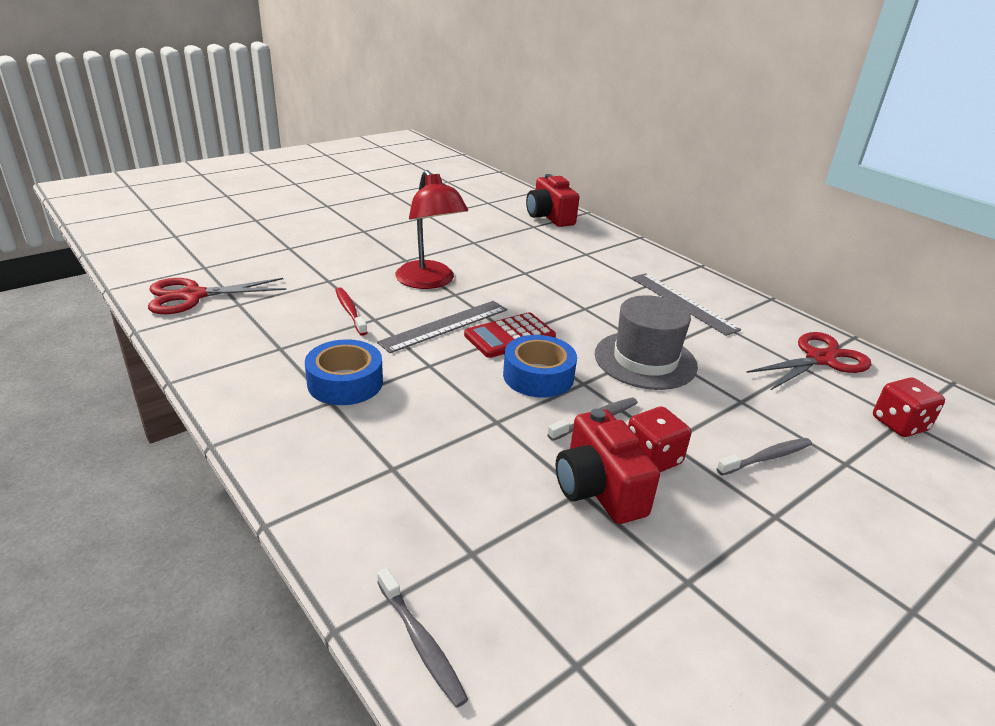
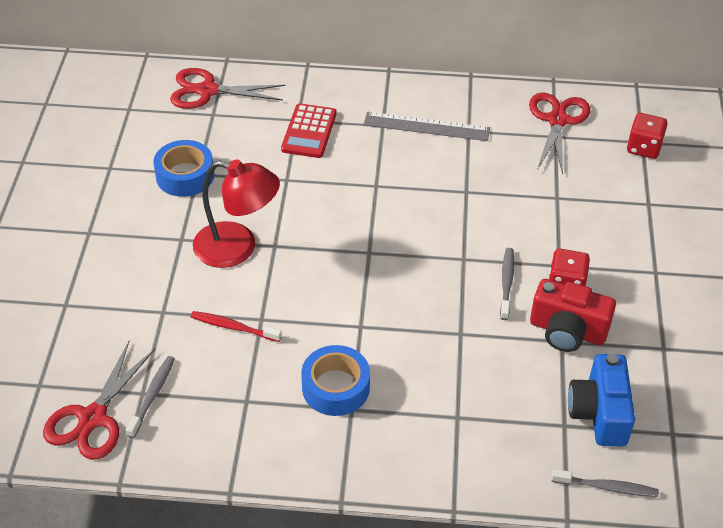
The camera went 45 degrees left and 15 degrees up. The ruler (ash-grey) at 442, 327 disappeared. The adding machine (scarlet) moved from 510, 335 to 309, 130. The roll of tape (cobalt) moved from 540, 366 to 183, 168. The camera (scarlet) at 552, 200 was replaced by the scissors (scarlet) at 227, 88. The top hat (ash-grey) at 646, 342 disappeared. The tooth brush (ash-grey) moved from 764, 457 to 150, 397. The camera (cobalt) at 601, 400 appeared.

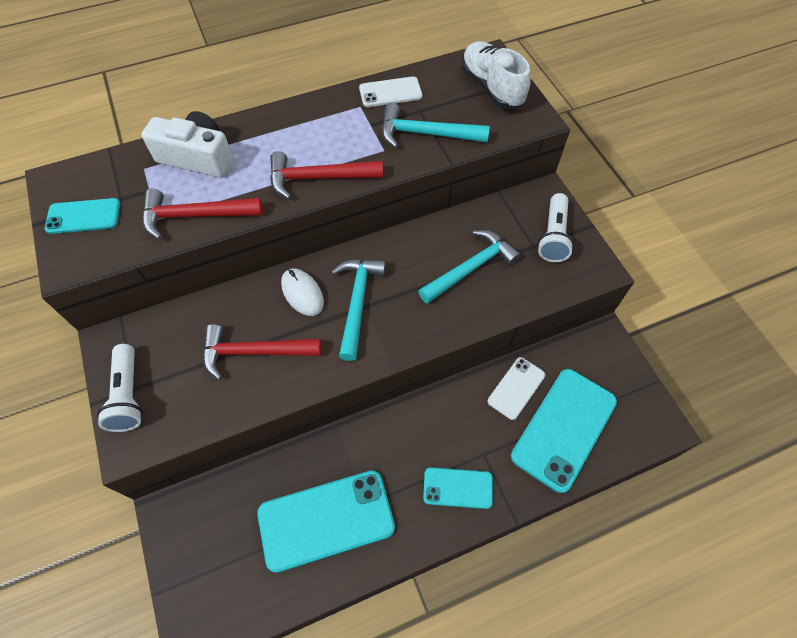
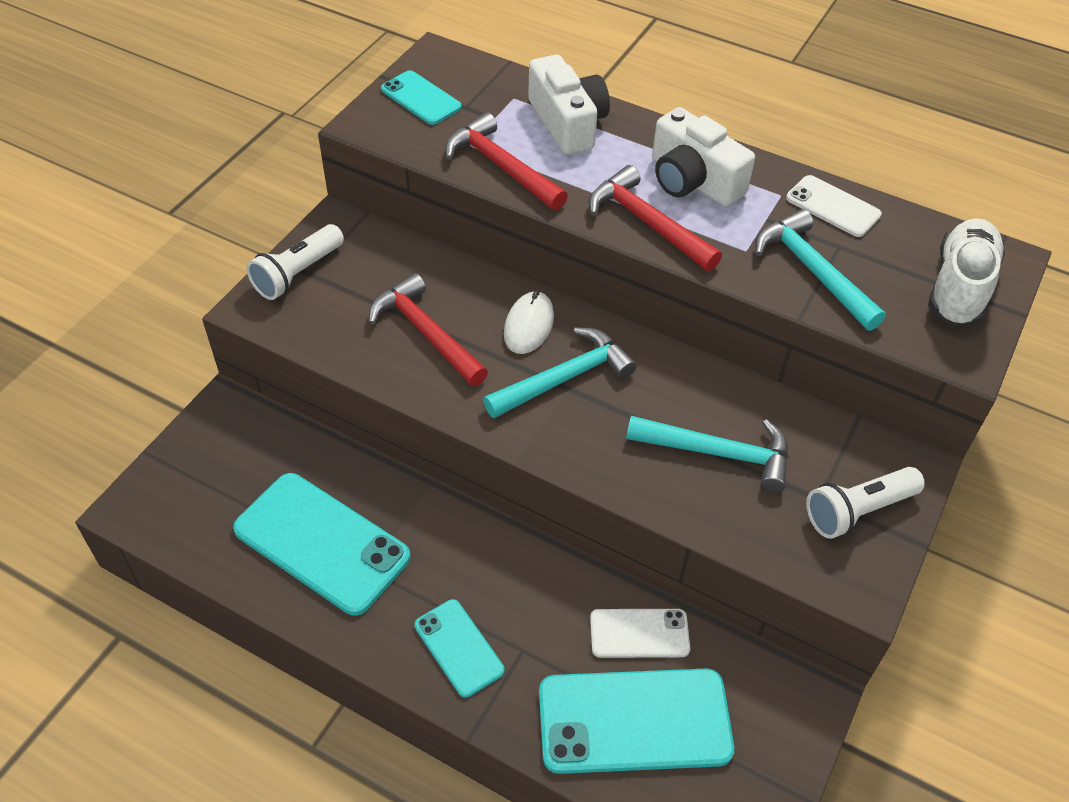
The camera went 50 degrees right and 10 degrees down. The camera (white) at 703, 157 appeared.

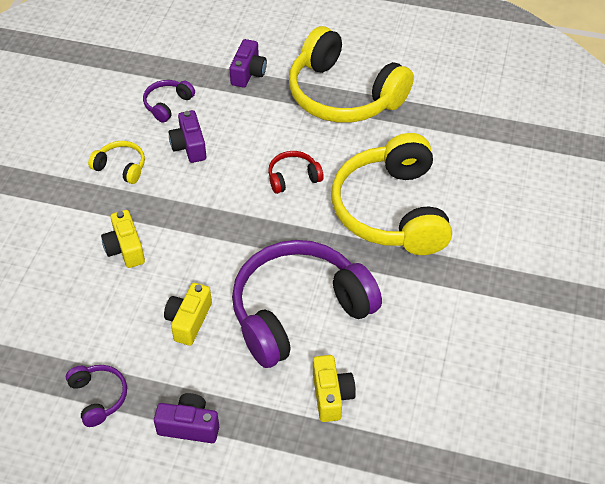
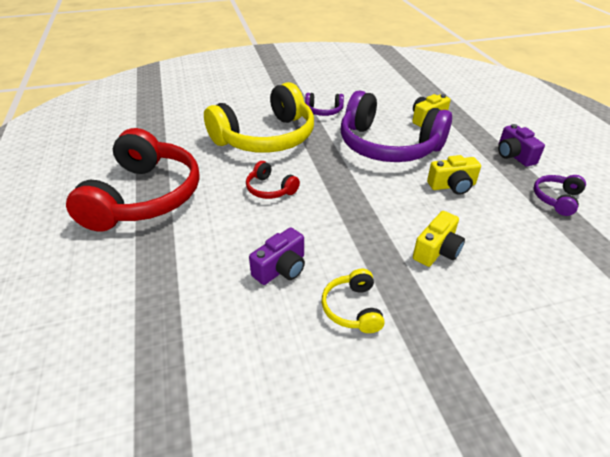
The camera went 120 degrees left and 10 degrees down. The over-ear headphones (purple) moved from 169, 101 to 324, 104. The camera (purple) at 248, 63 disappeared. The over-ear headphones (bright yellow) at 351, 74 became the over-ear headphones (scarlet) at 133, 179.

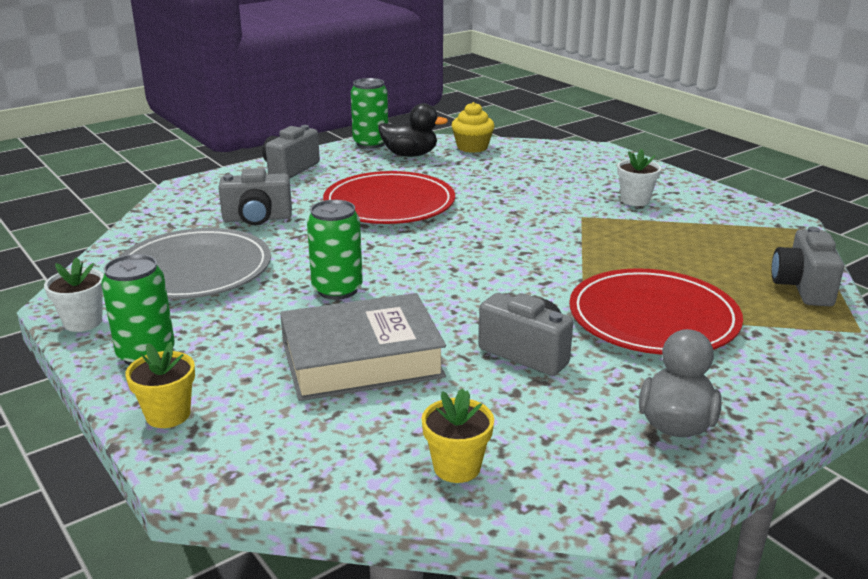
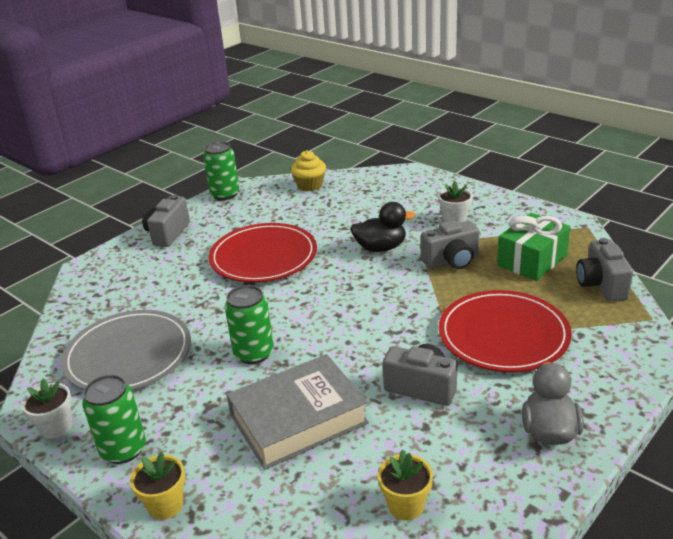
The camera went 10 degrees left and 5 degrees up. The camera (ash-grey) moved from 255, 196 to 450, 244. The toy duck (black) moved from 413, 130 to 383, 227. The present (green) at 533, 247 appeared.

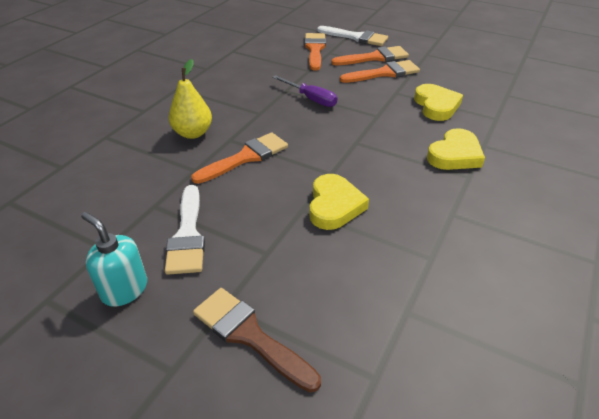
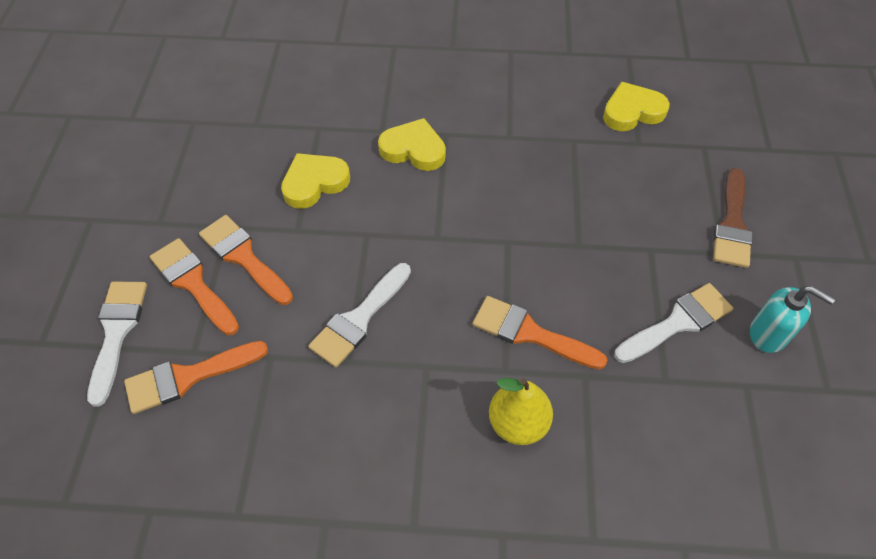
The camera went 115 degrees left and 15 degrees up. The soap dispenser (aqua) at 114, 259 turned 75 degrees counterclockwise. The hand screwdriver (purple) at 305, 91 was replaced by the paintbrush (white) at 359, 315. The heart (bright yellow) moved from 339, 202 to 636, 106.

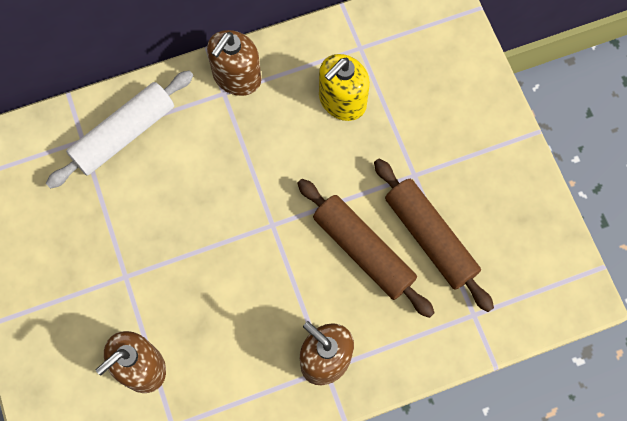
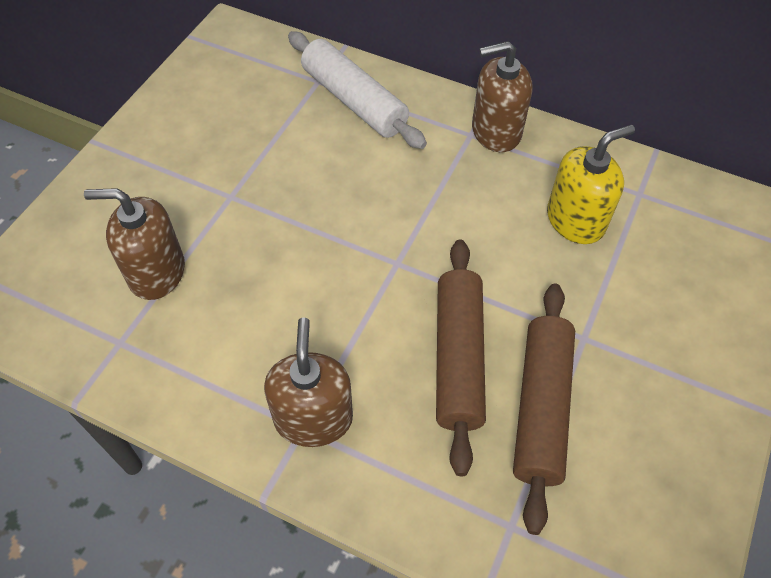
The camera went 45 degrees right and 15 degrees down. The rolling pin (white) at 119, 129 turned 45 degrees clockwise. The soap dispenser (bright yellow) at 344, 87 turned 150 degrees clockwise.

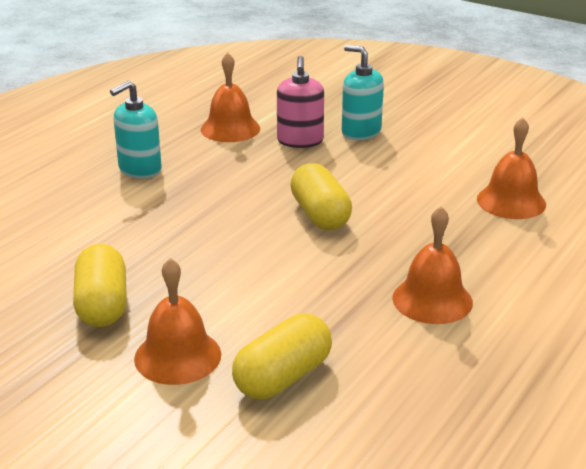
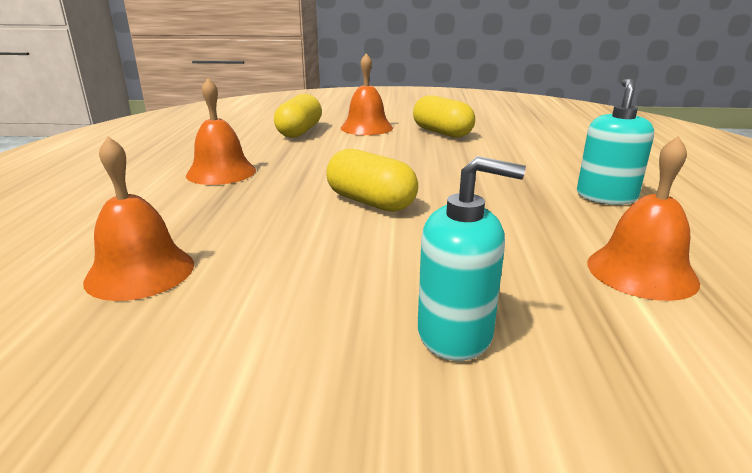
The camera went 150 degrees right and 5 degrees down. The soap dispenser (rose-pink) at 300, 102 disappeared.

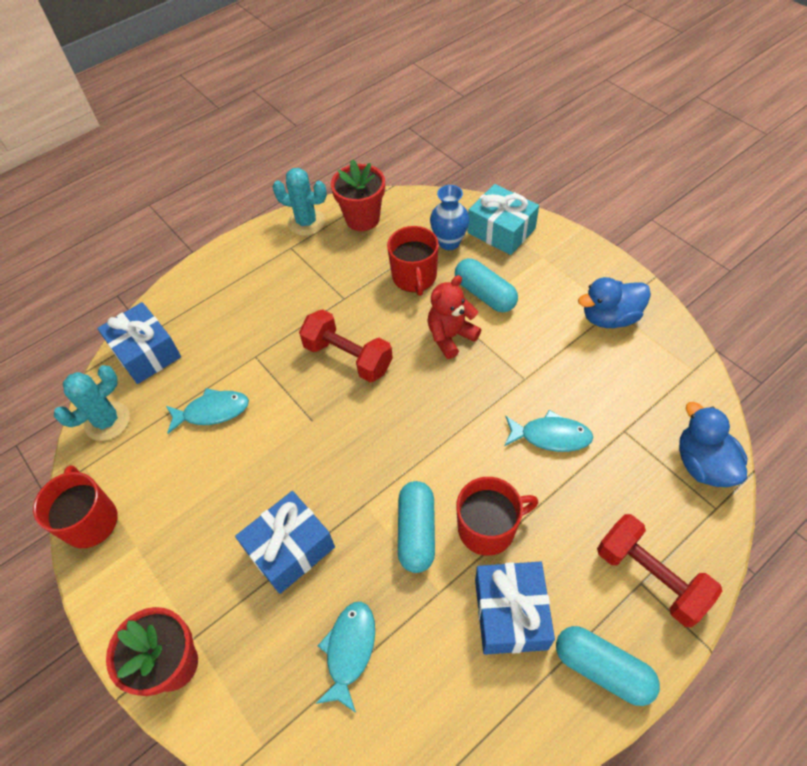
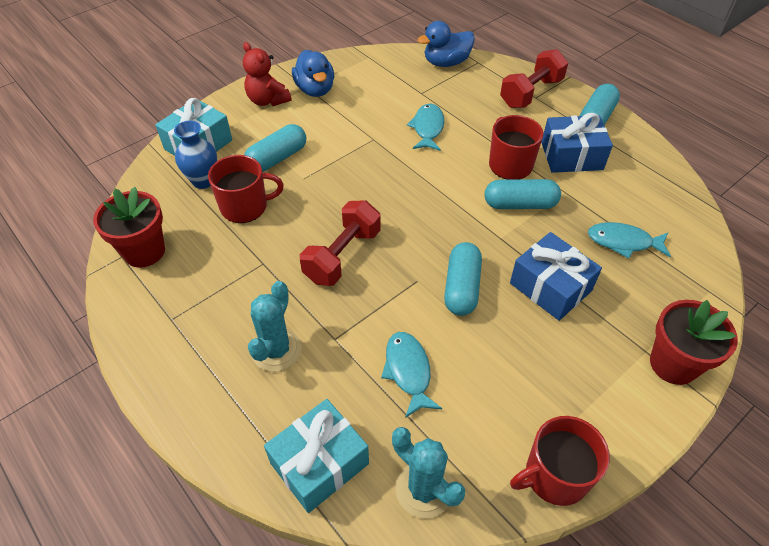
The camera went 95 degrees left and 5 degrees down. The present (cobalt) at 139, 343 became the present (aqua) at 316, 456. The saguaro cactus (aqua) moved from 300, 202 to 275, 326. The teddy (scarlet) moved from 454, 317 to 267, 74. The capsule (aqua) at 463, 279 appeared.

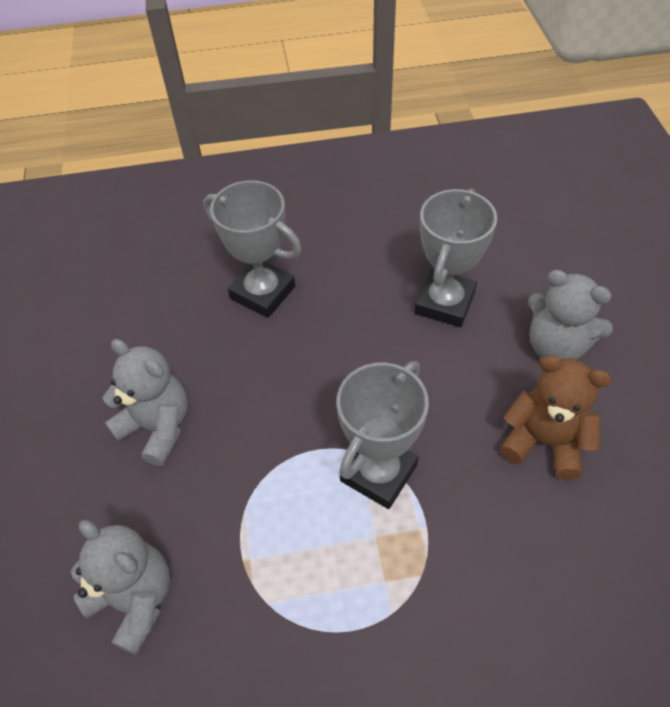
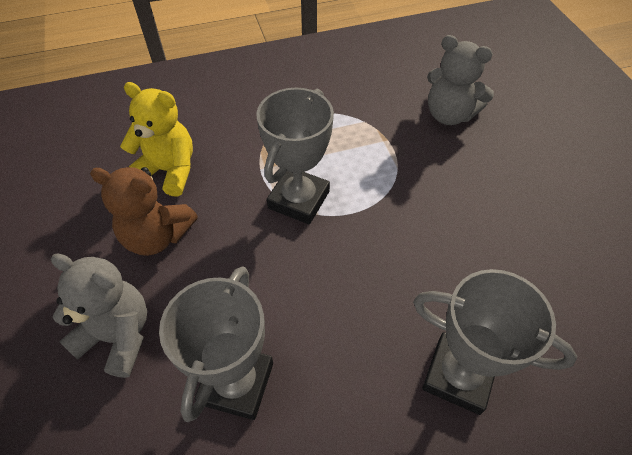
The camera went 170 degrees right and 0 degrees up. The teddy (ash-grey) at 145, 402 disappeared. The teddy (bright yellow) at 156, 139 appeared.

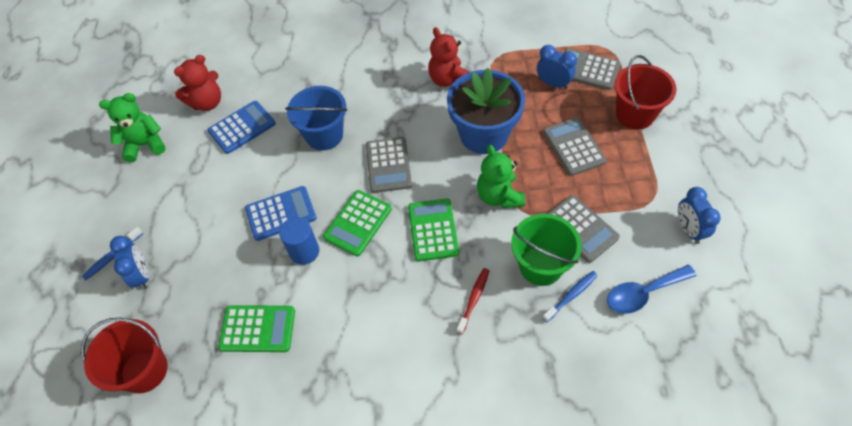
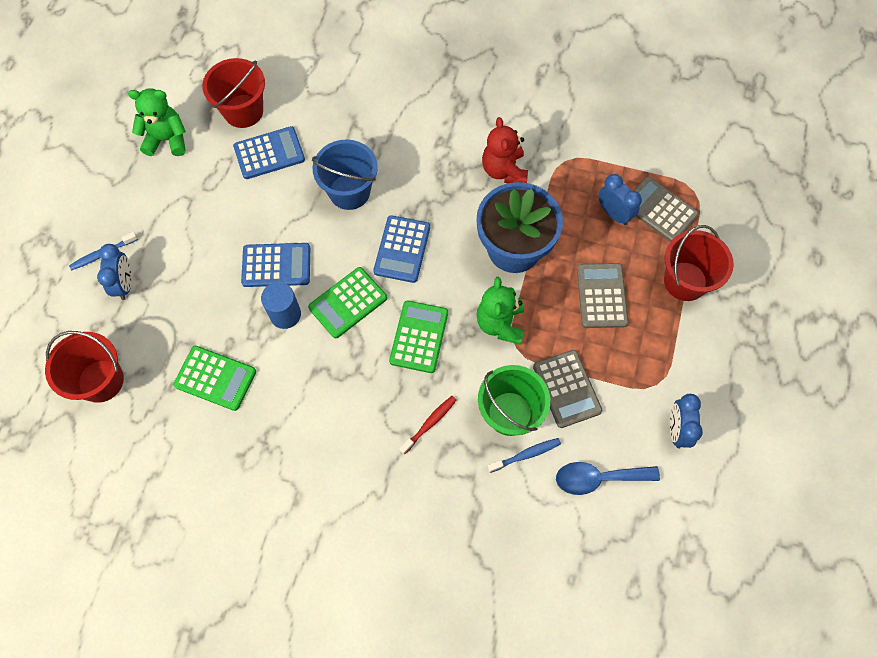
The camera went 15 degrees right and 10 degrees up. The teddy (scarlet) at 197, 83 was replaced by the bucket (scarlet) at 233, 93. The adding machine (ash-grey) at 389, 165 became the adding machine (cobalt) at 401, 249.

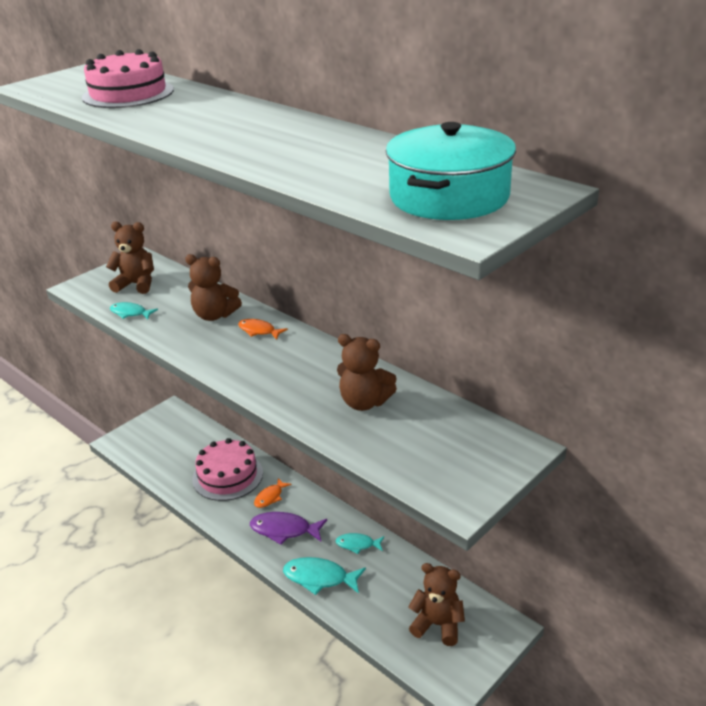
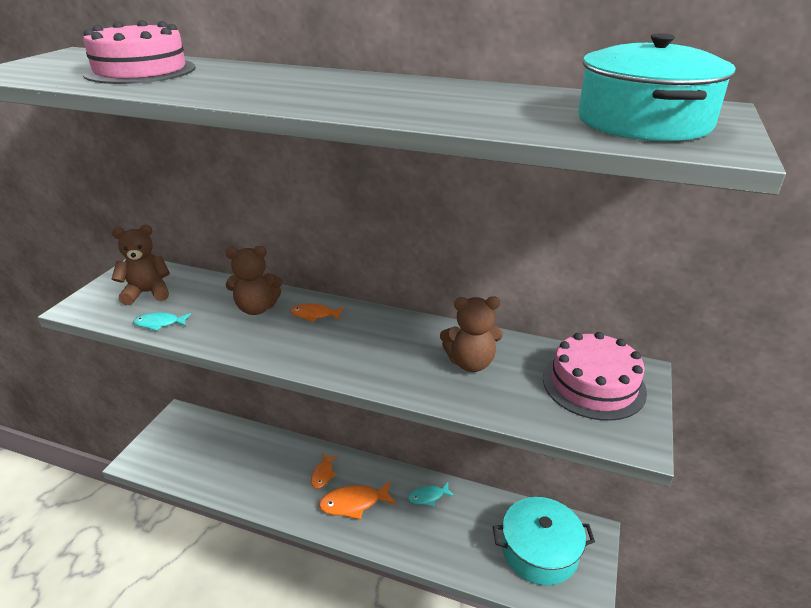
The camera went 25 degrees left and 0 degrees up. The cake (rose-pink) moved from 227, 469 to 595, 376. The fish figure (purple) at 288, 528 became the fish figure (orange) at 357, 500. The fish figure (aqua) at 324, 576 disappeared. The teddy (russet) at 436, 604 was replaced by the cooking pot (aqua) at 544, 541.

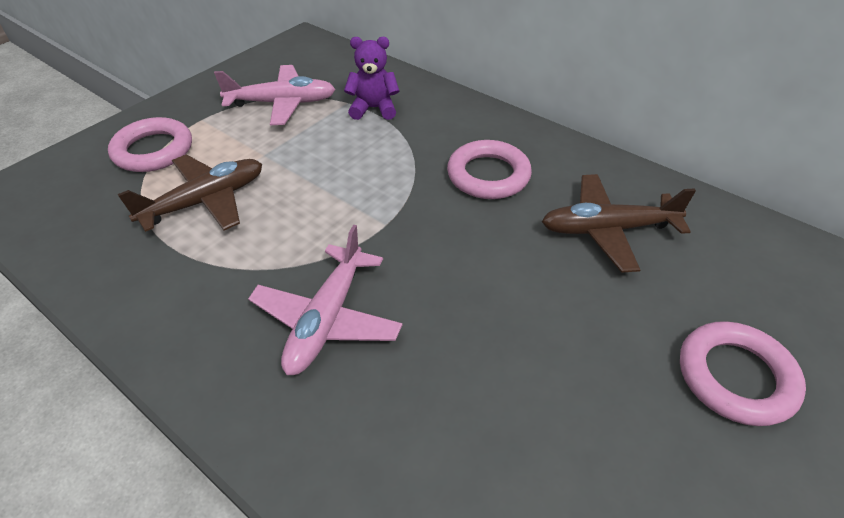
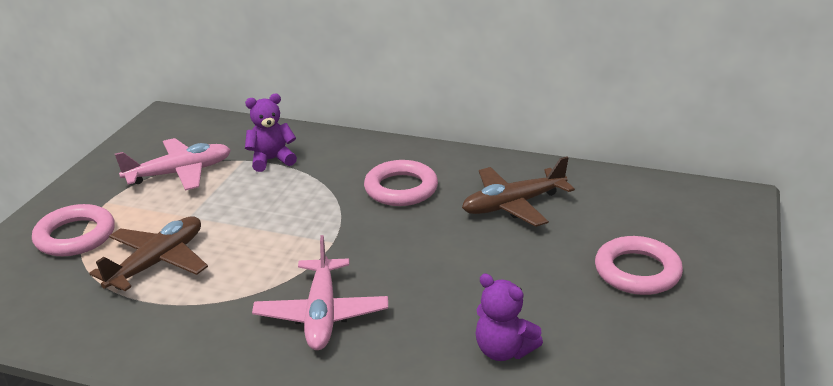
The camera went 20 degrees left and 15 degrees down. The teddy (purple) at 509, 317 appeared.

